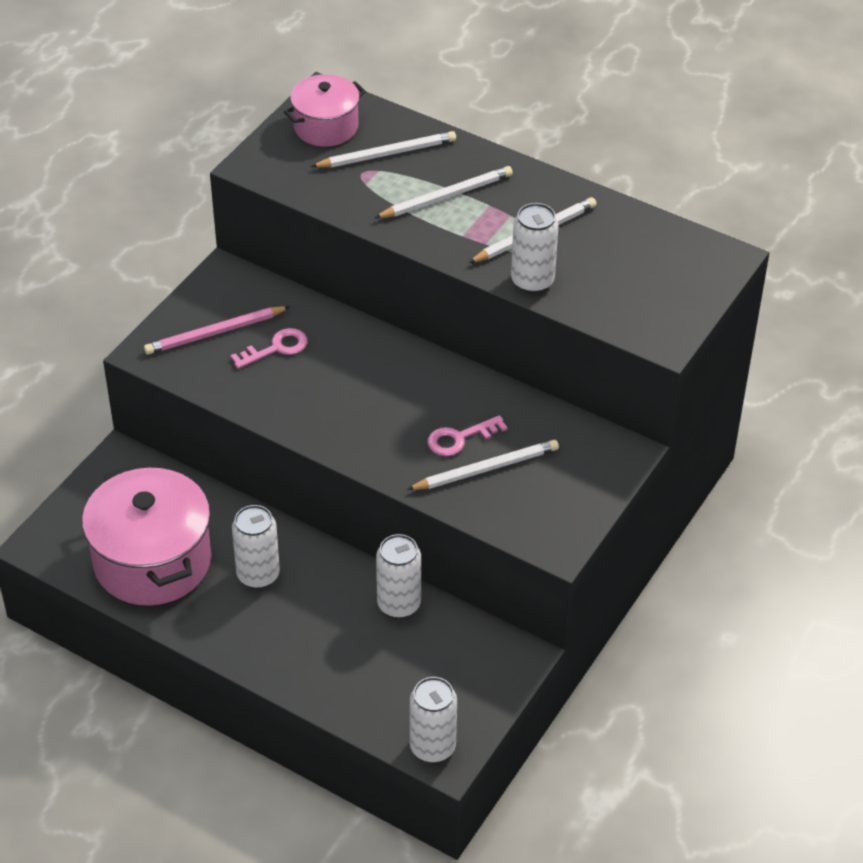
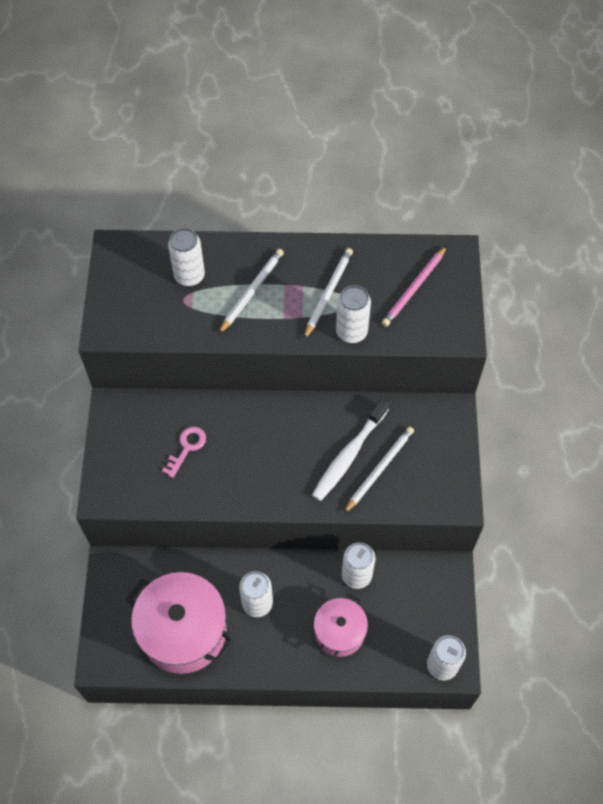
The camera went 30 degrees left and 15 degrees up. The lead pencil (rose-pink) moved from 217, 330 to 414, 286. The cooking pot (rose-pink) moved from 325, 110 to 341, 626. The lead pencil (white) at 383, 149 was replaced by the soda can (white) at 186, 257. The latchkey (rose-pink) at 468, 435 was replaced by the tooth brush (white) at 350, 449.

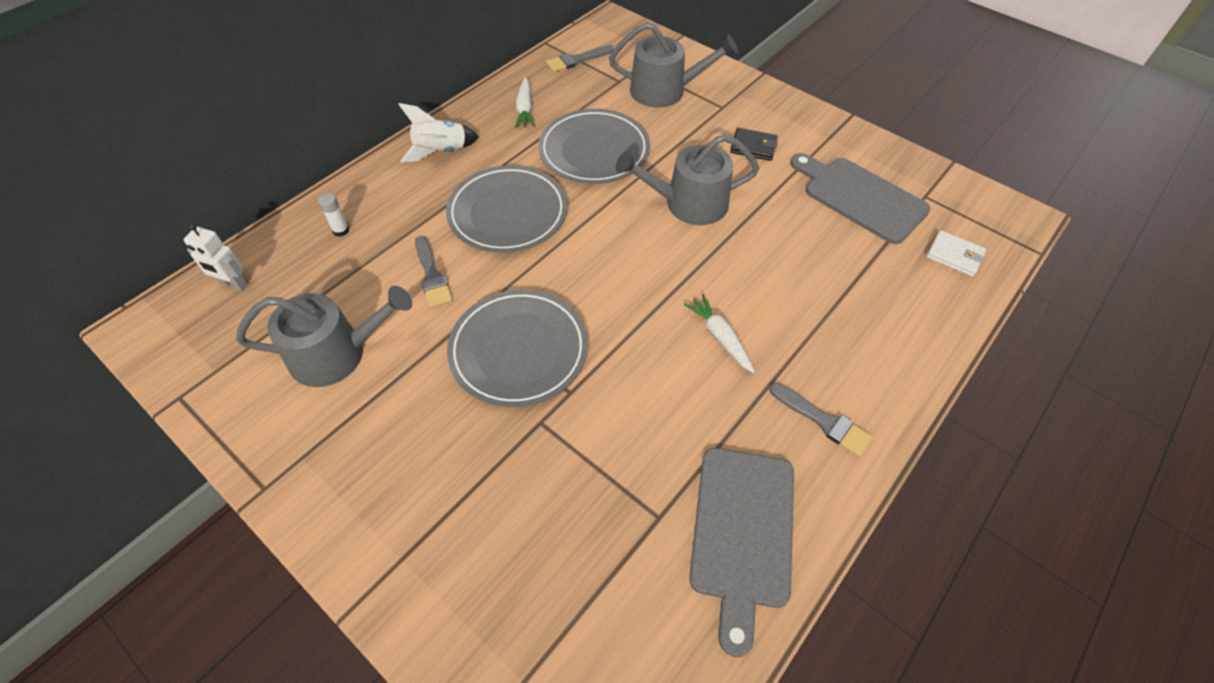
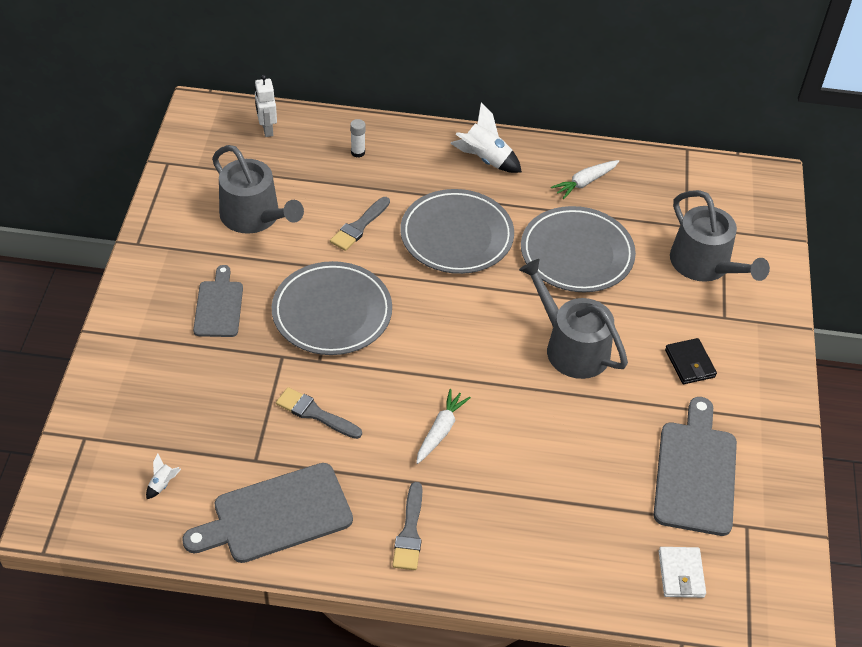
The camera went 55 degrees right and 5 degrees down. The paintbrush (ash-grey) moved from 580, 58 to 319, 413. The spaceship (white) at 163, 476 appeared. The chopping board (ash-grey) at 218, 301 appeared.

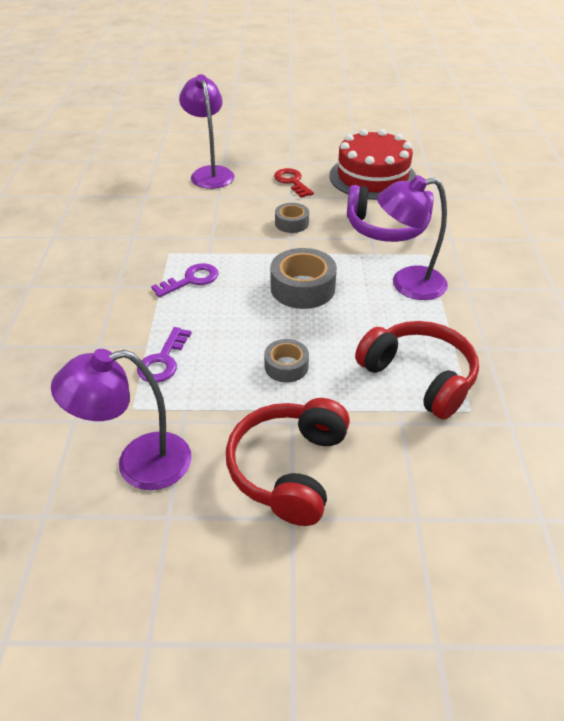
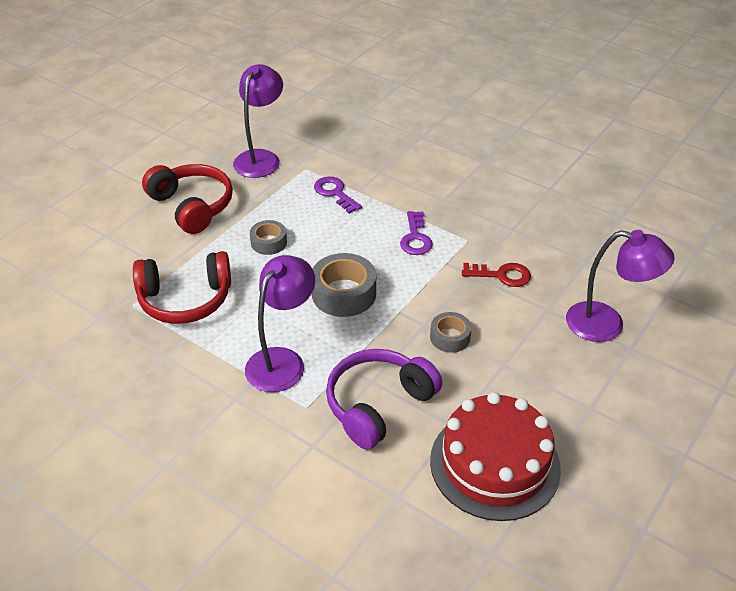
The camera went 125 degrees right and 0 degrees up. The latchkey (scarlet) moved from 294, 183 to 496, 275.

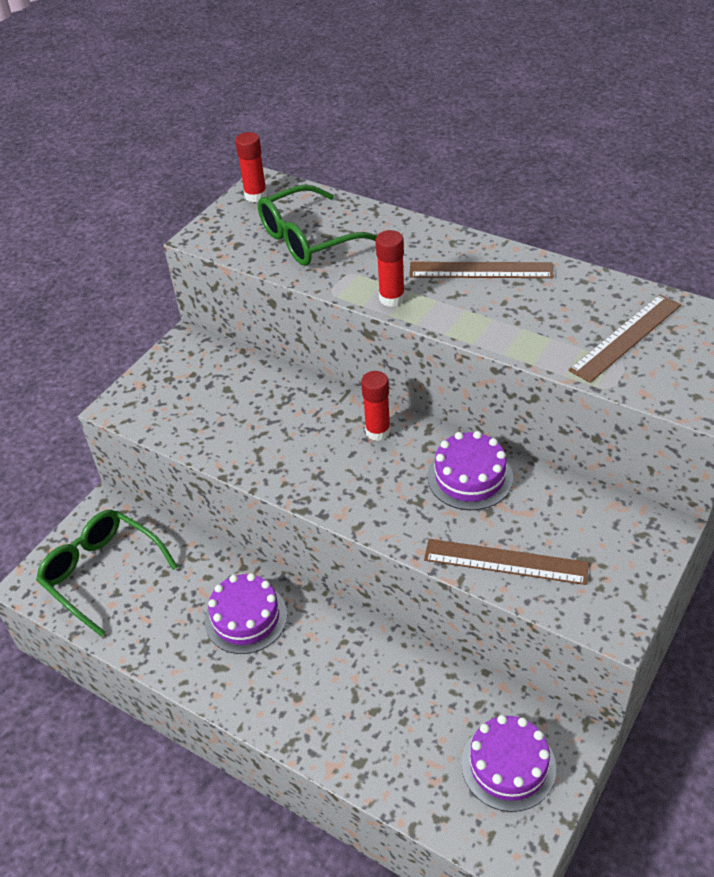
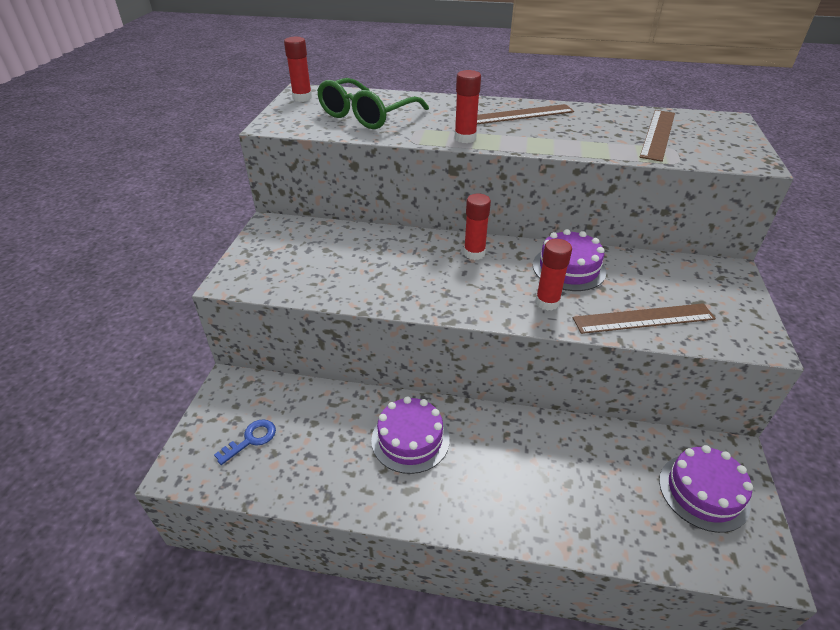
The camera went 25 degrees left and 5 degrees down. The glasses (green) at 107, 573 was replaced by the latchkey (cobalt) at 245, 442. The glue (scarlet) at 553, 275 appeared.

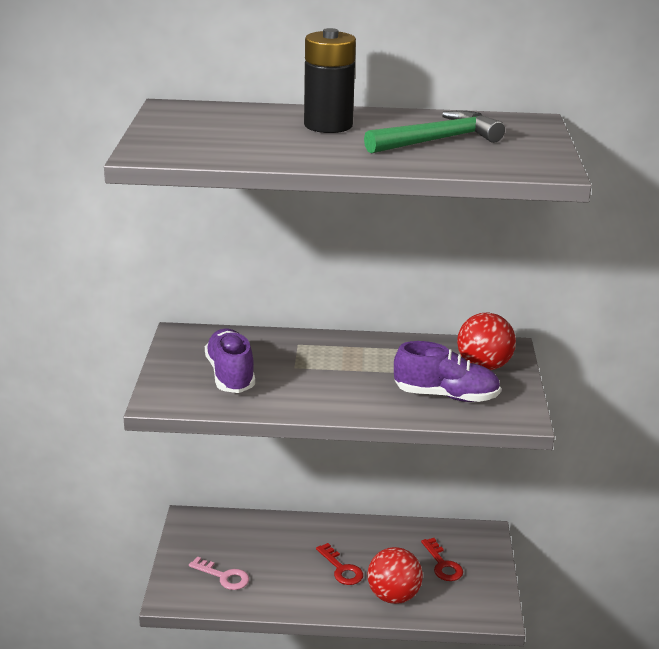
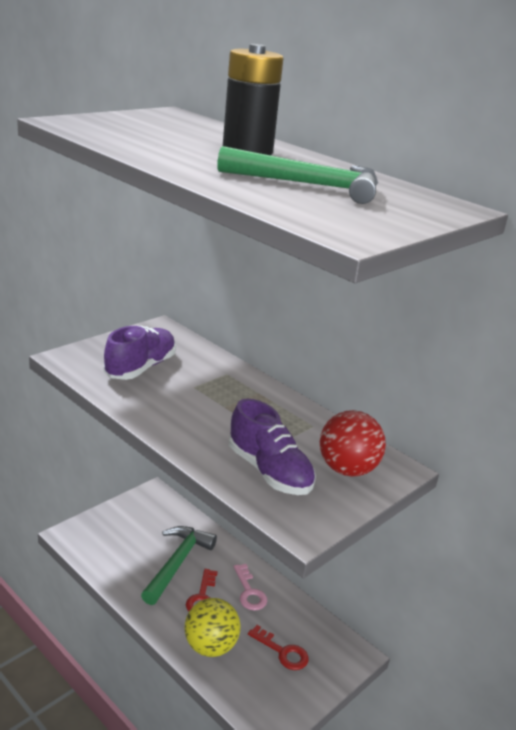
The camera went 40 degrees right and 0 degrees up. The latchkey (rose-pink) moved from 219, 573 to 250, 587. The sphere (scarlet) at 395, 575 became the sphere (bright yellow) at 212, 627. The latchkey (scarlet) at 442, 559 turned 75 degrees counterclockwise. The claw hammer (green) at 179, 565 appeared.

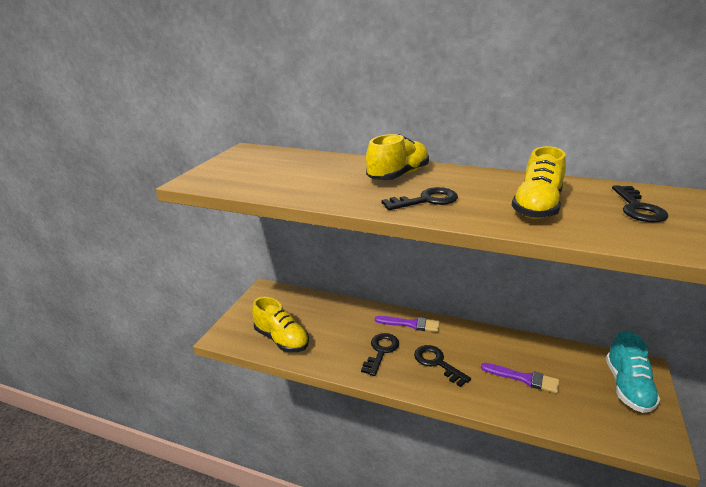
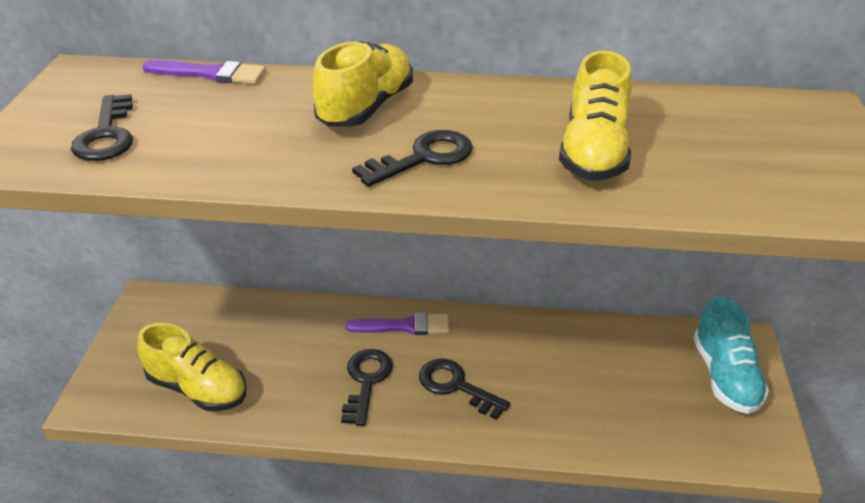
The camera went 15 degrees left and 10 degrees up. The paintbrush (purple) moved from 520, 378 to 204, 72. The latchkey (black) moved from 640, 204 to 102, 127.

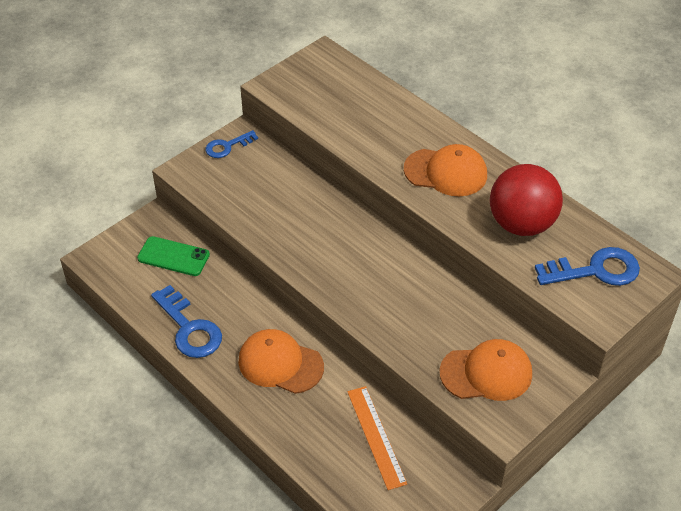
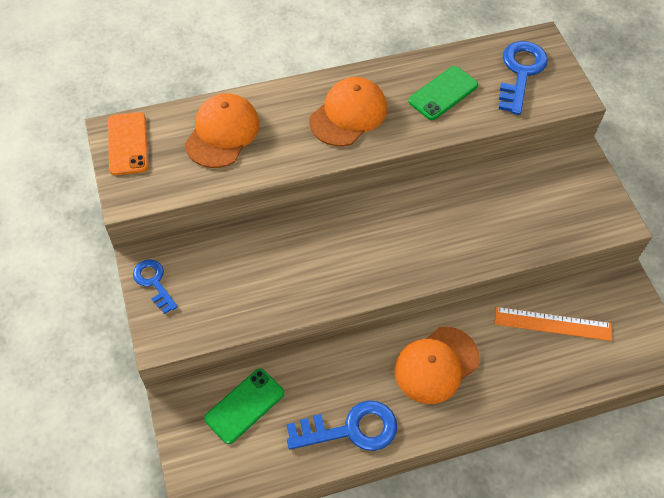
The camera went 65 degrees left and 10 degrees up. The latchkey (cobalt) at 231, 144 turned 150 degrees clockwise. The cap (orange) moved from 486, 370 to 222, 130. The sphere (scarlet) at 526, 200 was replaced by the smartphone (green) at 443, 93. The smartphone (orange) at 128, 143 appeared.

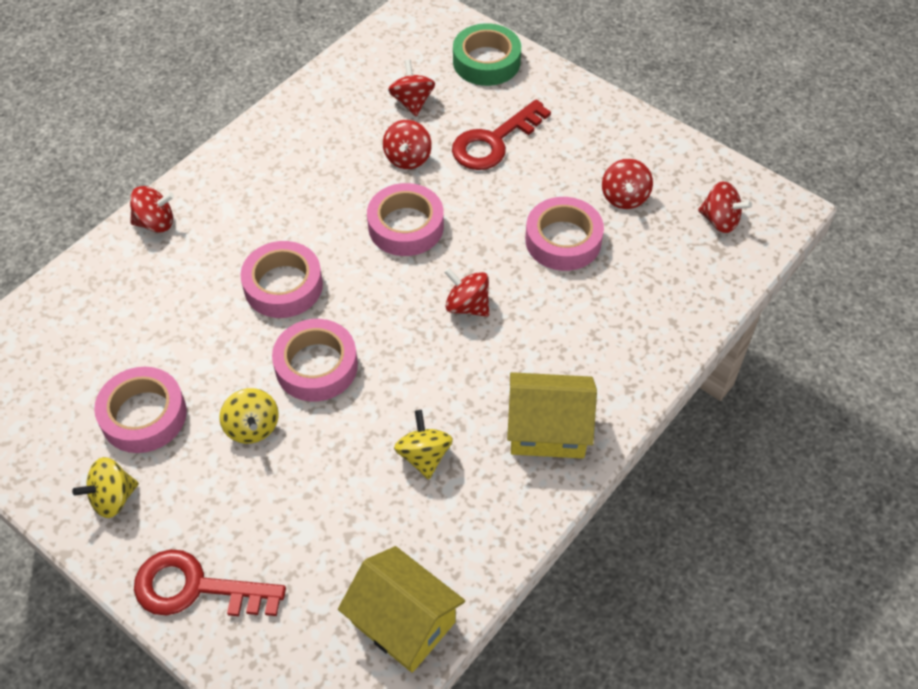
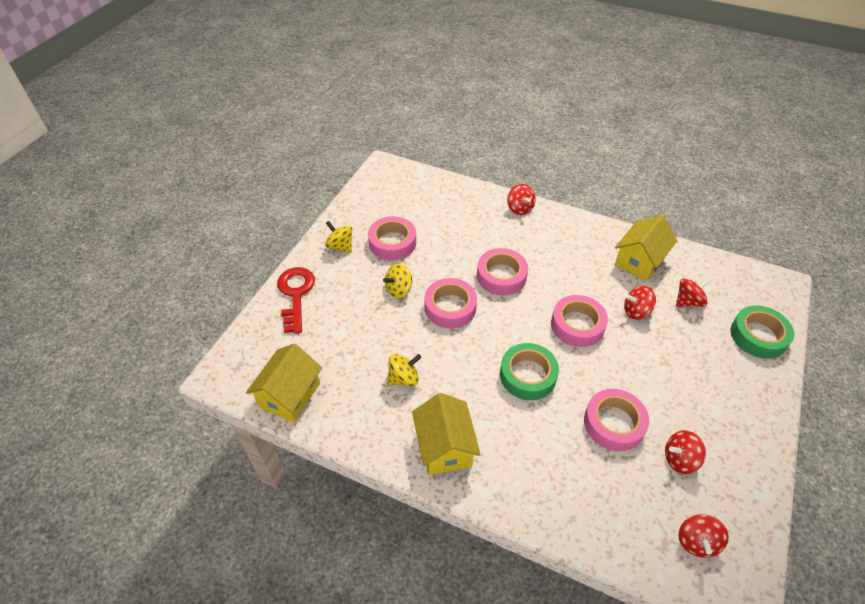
The camera went 75 degrees right and 5 degrees down. The whirligig (scarlet) at 466, 292 was replaced by the roll of tape (green) at 529, 371. The latchkey (scarlet) at 501, 135 disappeared. The house (bright yellow) at 646, 248 appeared.

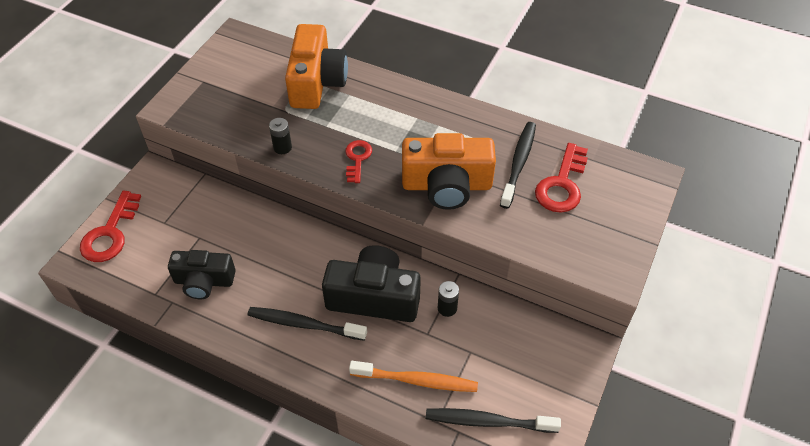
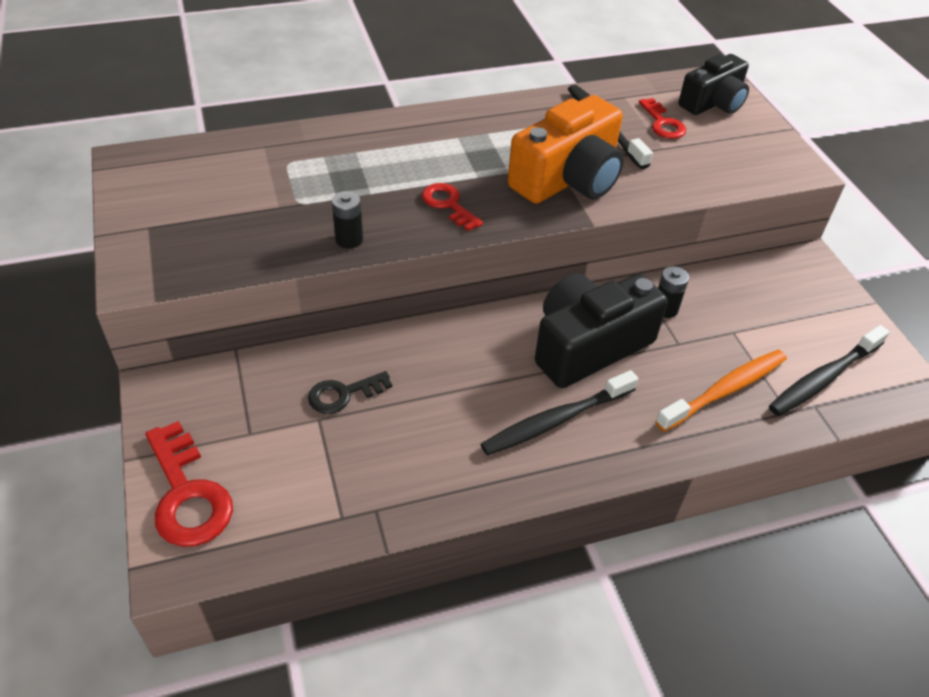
The camera went 45 degrees left and 5 degrees down. The camera (black) moved from 202, 274 to 713, 84. The camera (orange) at 316, 66 disappeared. The latchkey (scarlet) at 561, 178 changed to 0.62 times the size. The latchkey (black) at 350, 392 appeared.

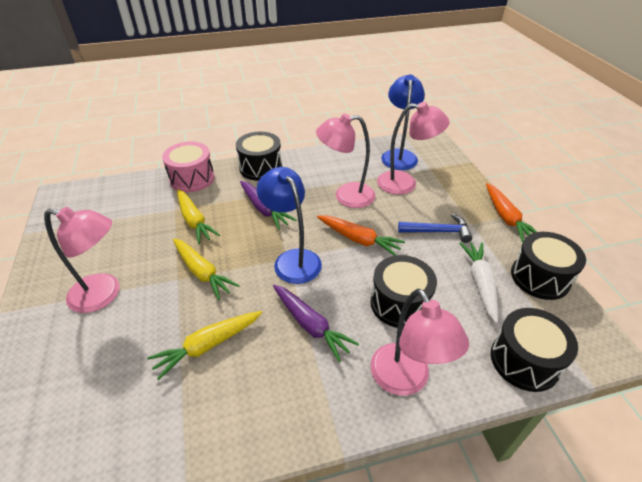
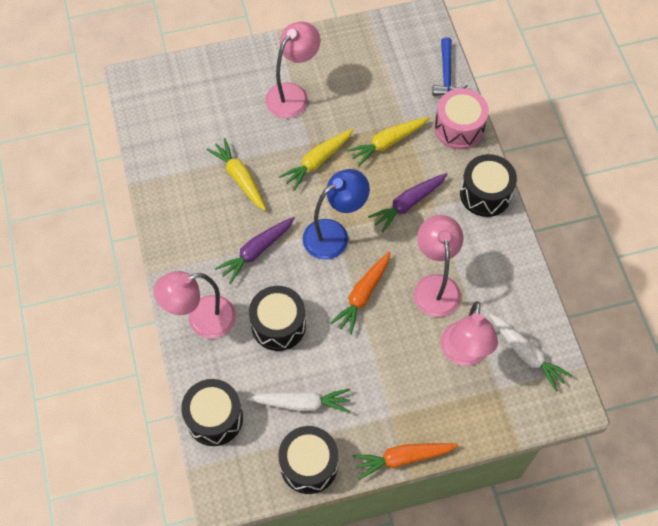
The camera went 90 degrees right and 20 degrees up. The desk lamp (rose-pink) at 82, 260 turned 150 degrees counterclockwise. The desk lamp (cobalt) at 403, 122 was replaced by the toy carrot (white) at 530, 353. The claw hammer (cobalt) moved from 435, 228 to 450, 66.

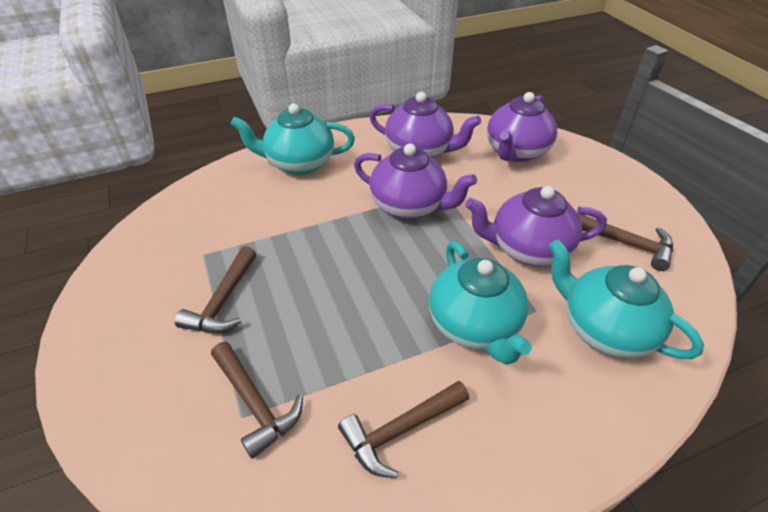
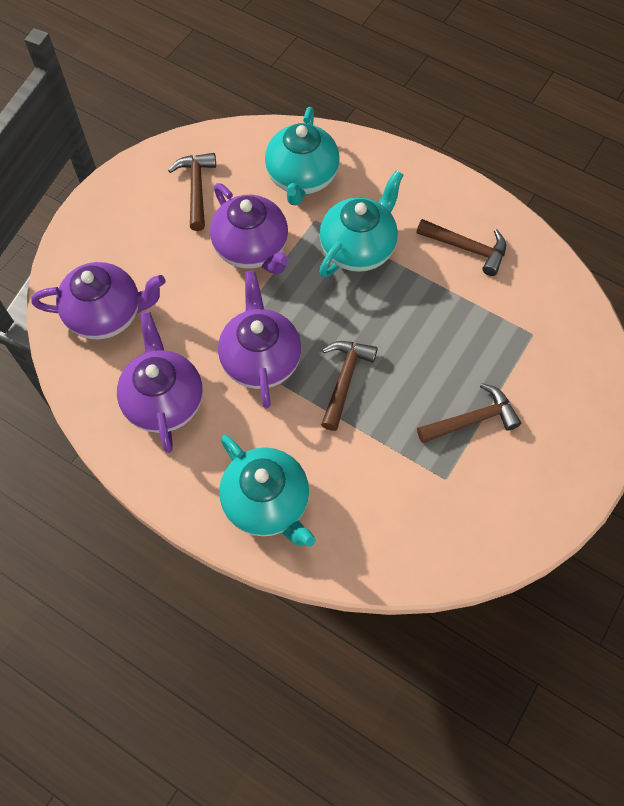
The camera went 125 degrees left and 20 degrees up. The claw hammer (russet) moved from 257, 400 to 349, 386.

